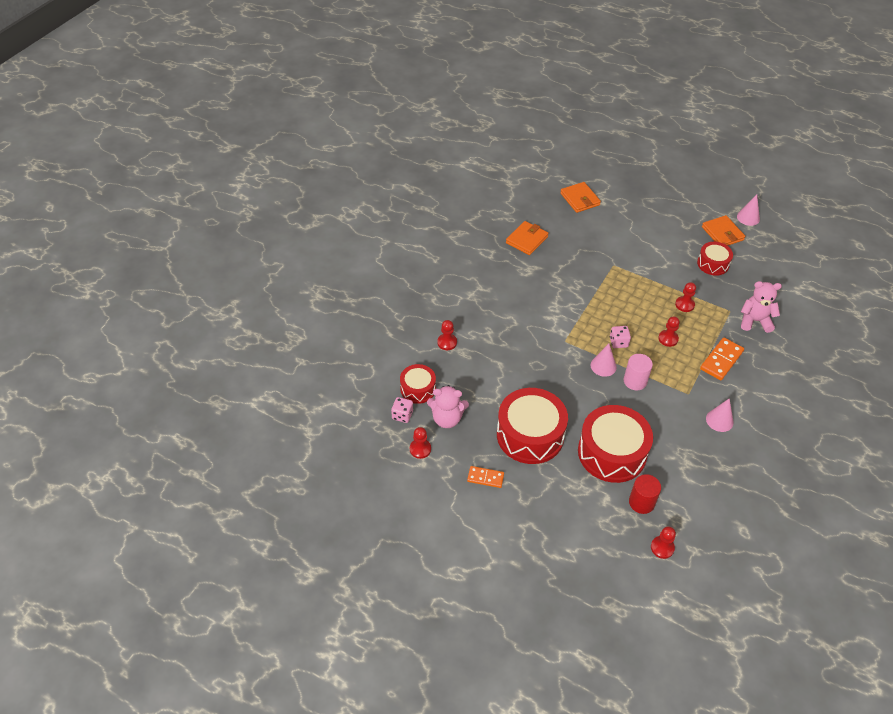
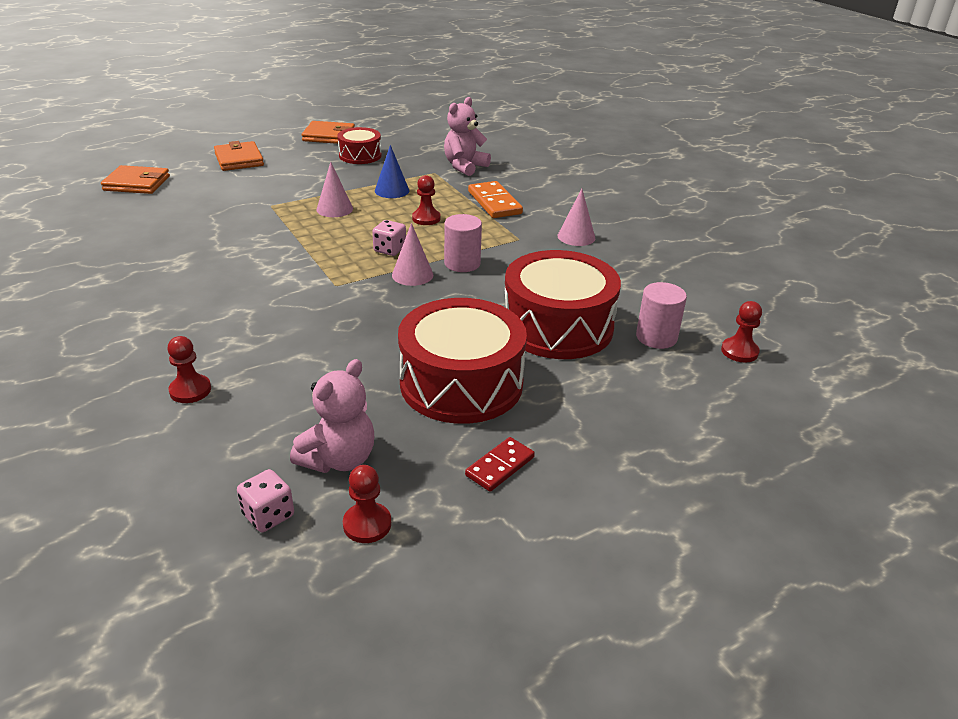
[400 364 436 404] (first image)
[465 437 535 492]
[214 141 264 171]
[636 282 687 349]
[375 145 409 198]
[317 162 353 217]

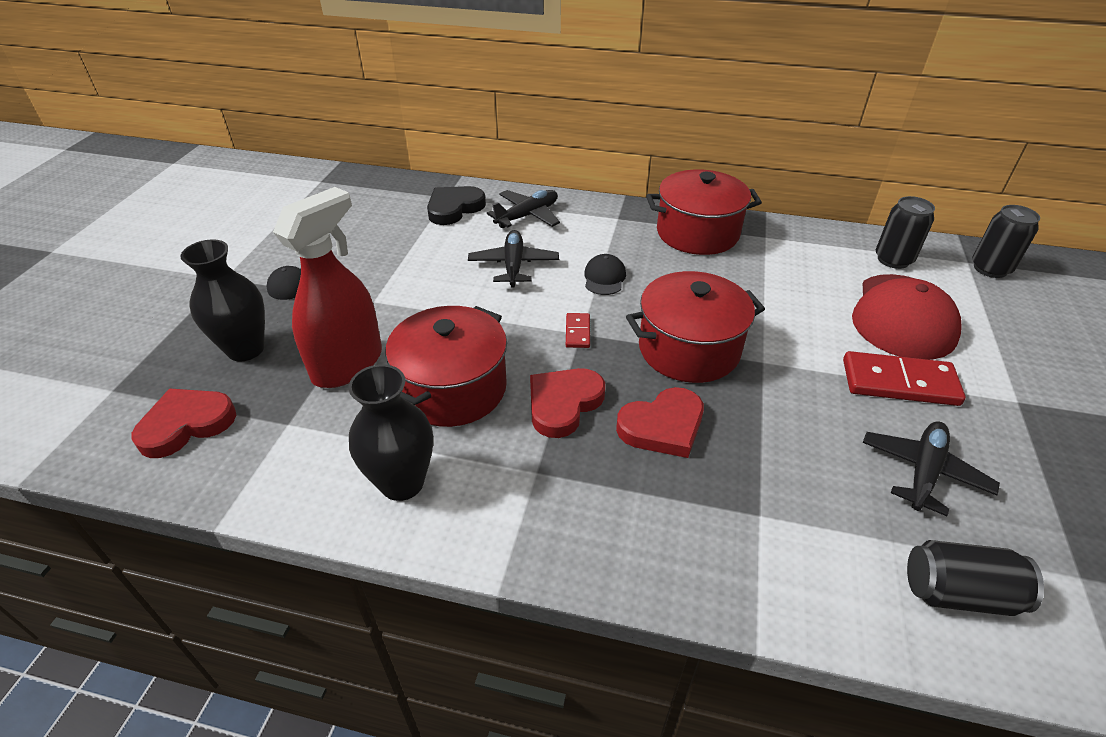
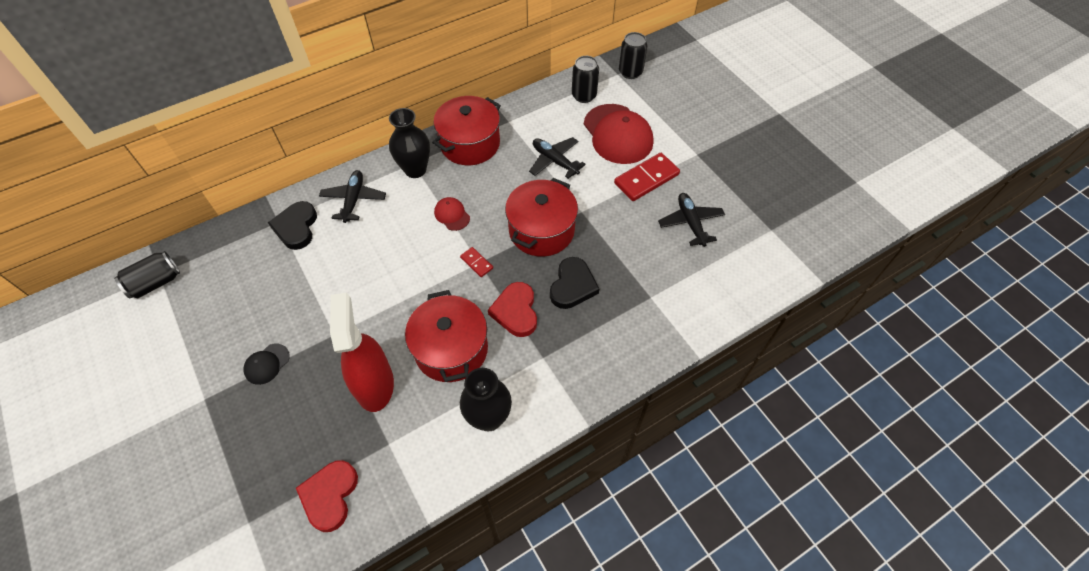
[389 108 430 178]
[529 137 586 179]
[434 197 470 231]
[550 257 599 309]
[114 251 180 299]

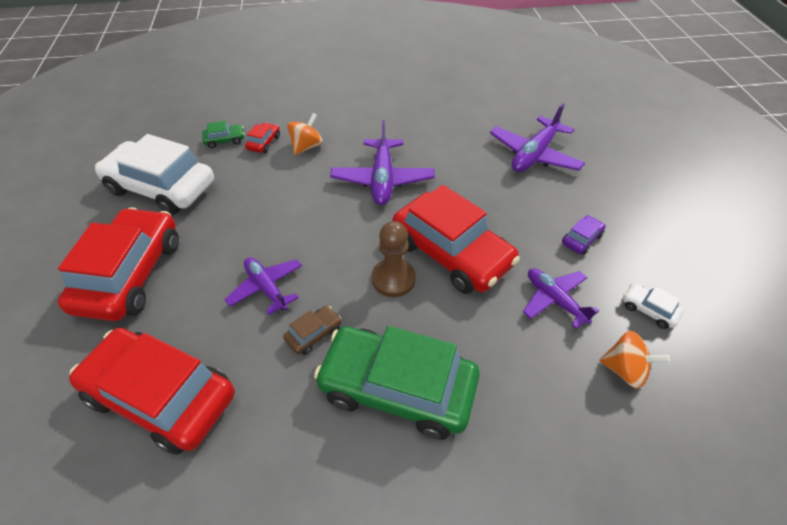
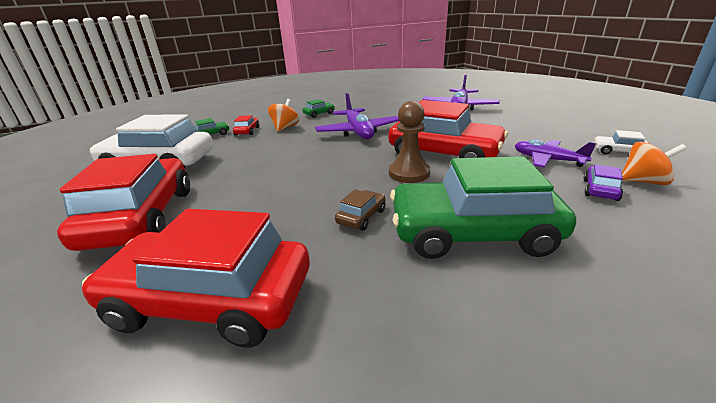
[224 257 302 315] (first image)
[584 165 623 201]
[302 99 335 118]

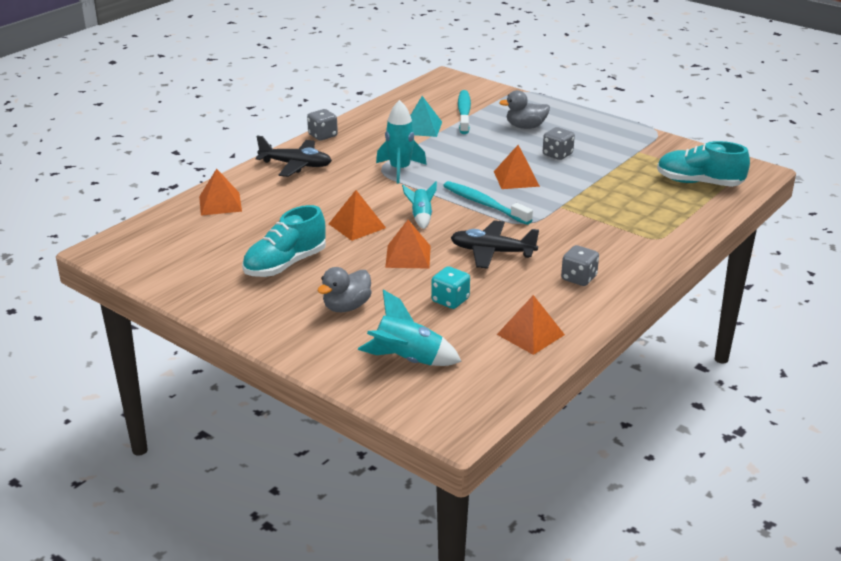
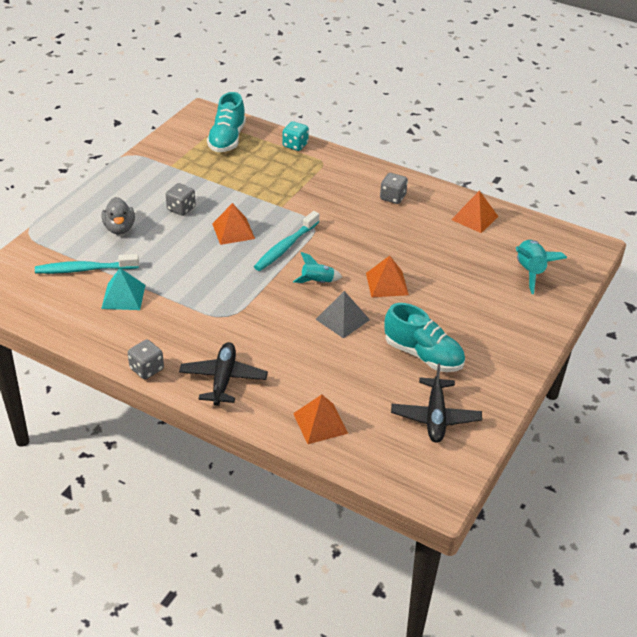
[318 267 372 312] (first image)
[316 291 370 339]
[376 100 427 184] (first image)
[283 121 309 151]
[391 364 482 443]

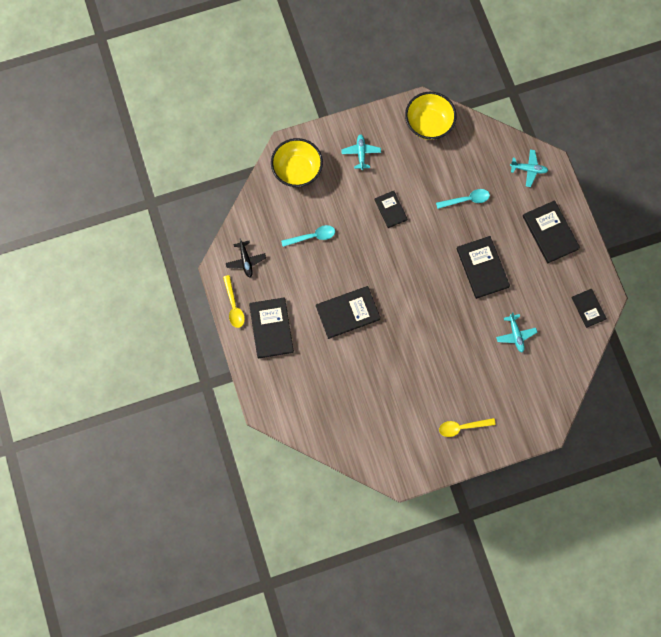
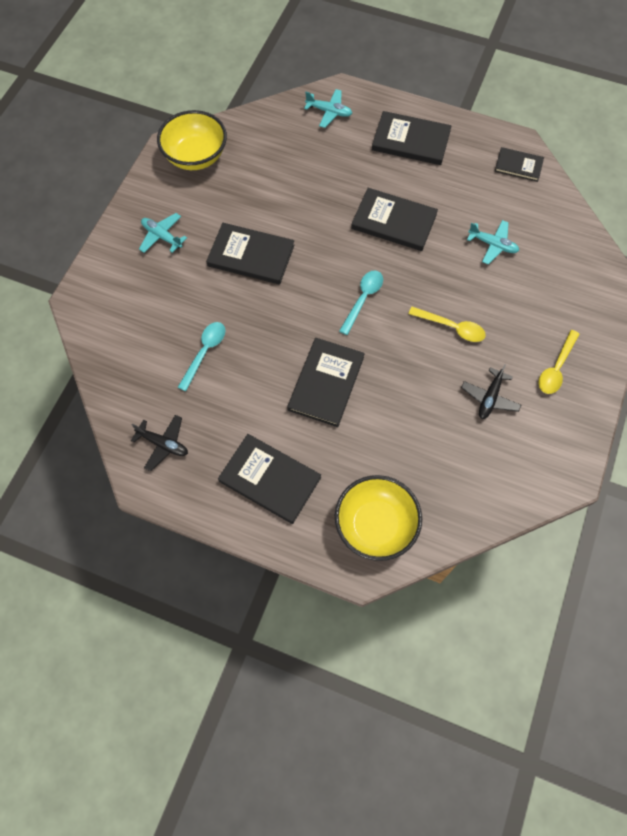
[408 307 486 342]
[335 475 422 561]
[206 223 295 285]
[339 270 383 335]
[304 89 352 128]
[461 364 521 419]

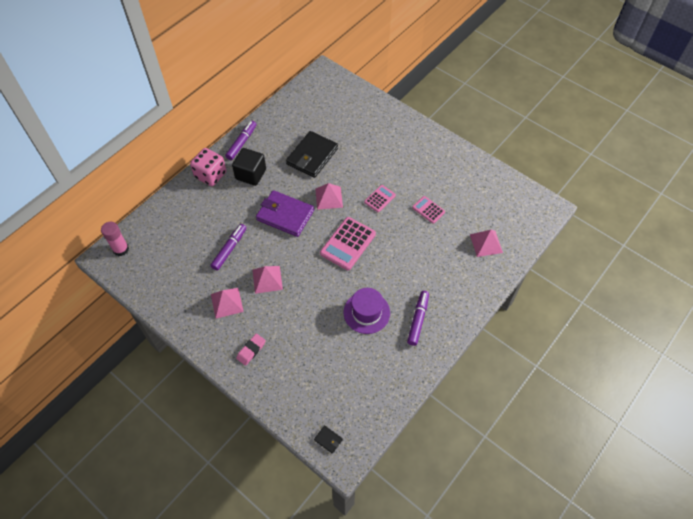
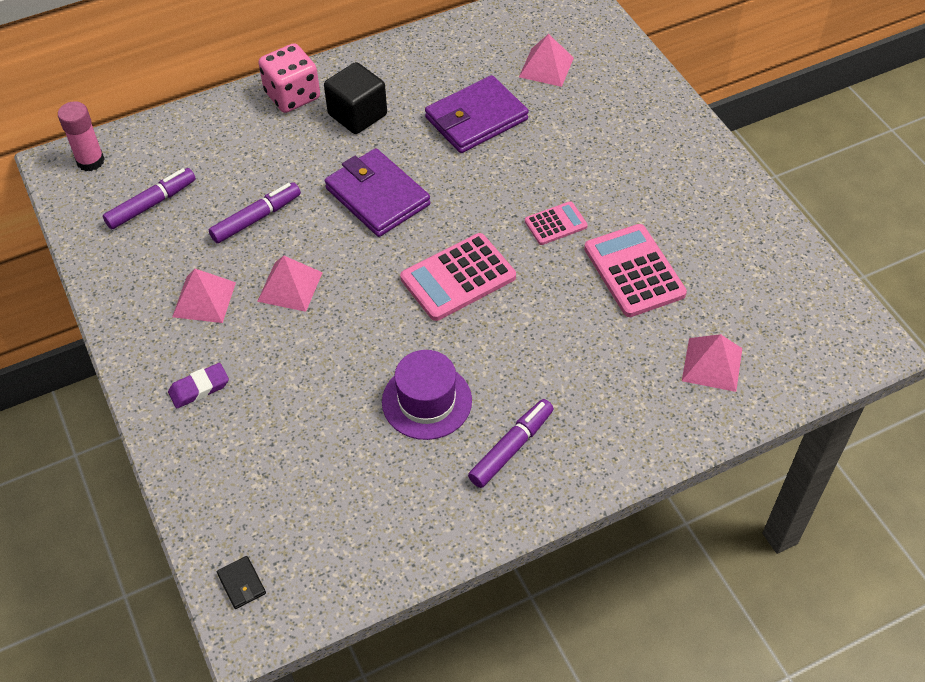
[103 168 196 229]
[168 363 229 409]
[425 75 529 153]
[519 34 574 87]
[584 224 687 317]

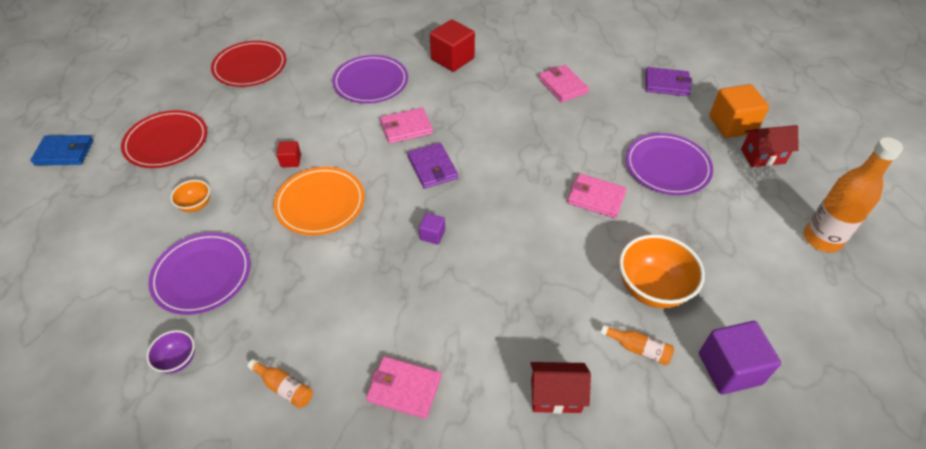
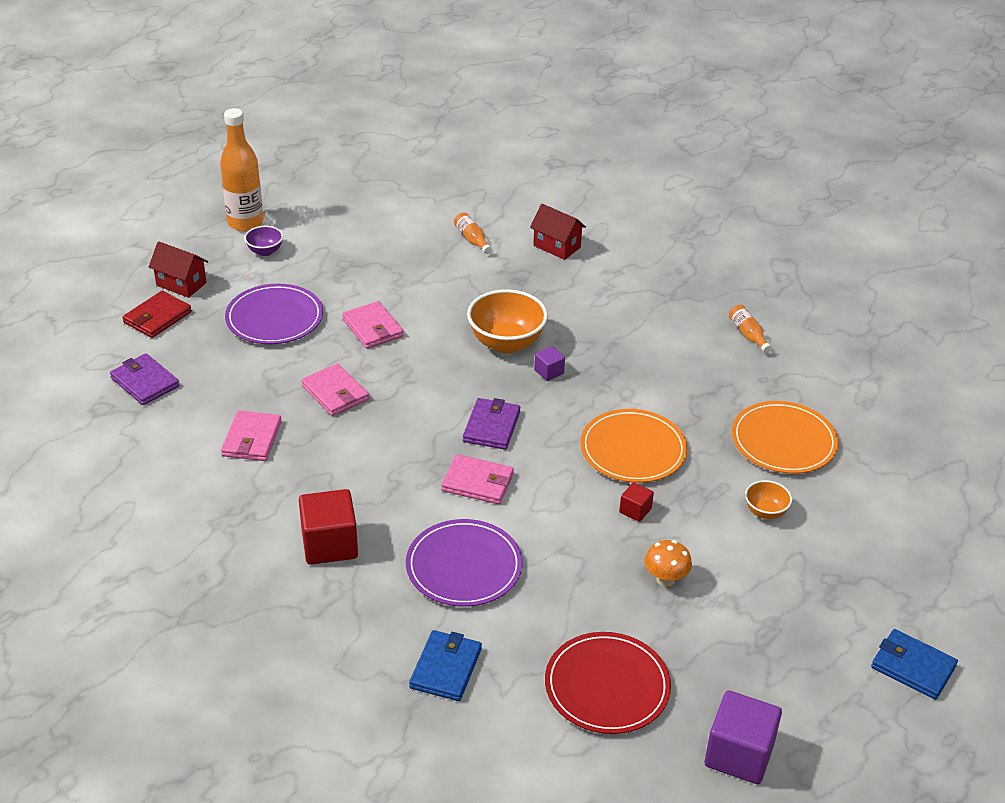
[121 110 207 168] (first image)
[244 226 283 256]
[732 401 839 474]
[301 363 369 416]
[467 289 548 353]
[705 690 782 784]
[122 291 192 338]
[409 630 482 701]
[644 540 692 587]

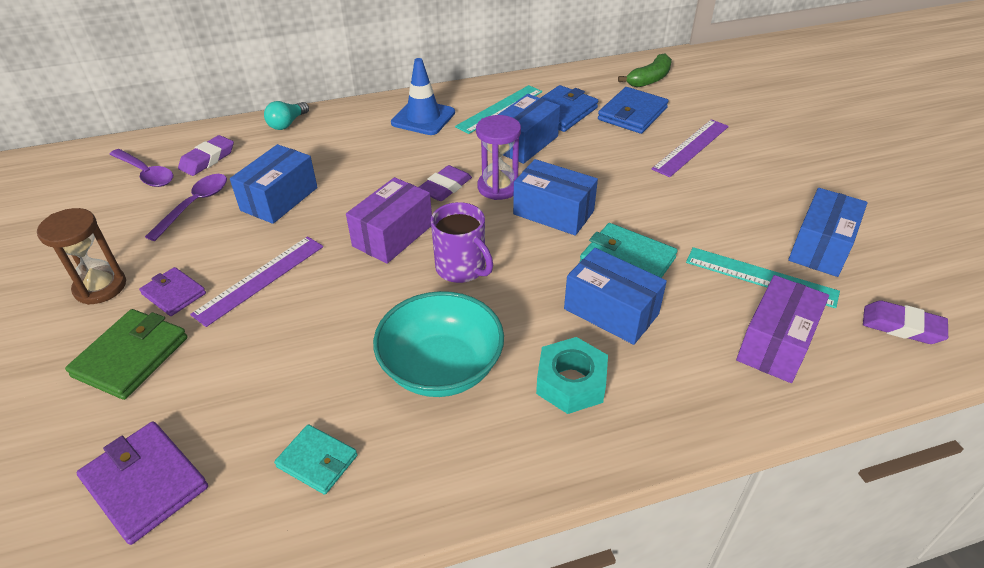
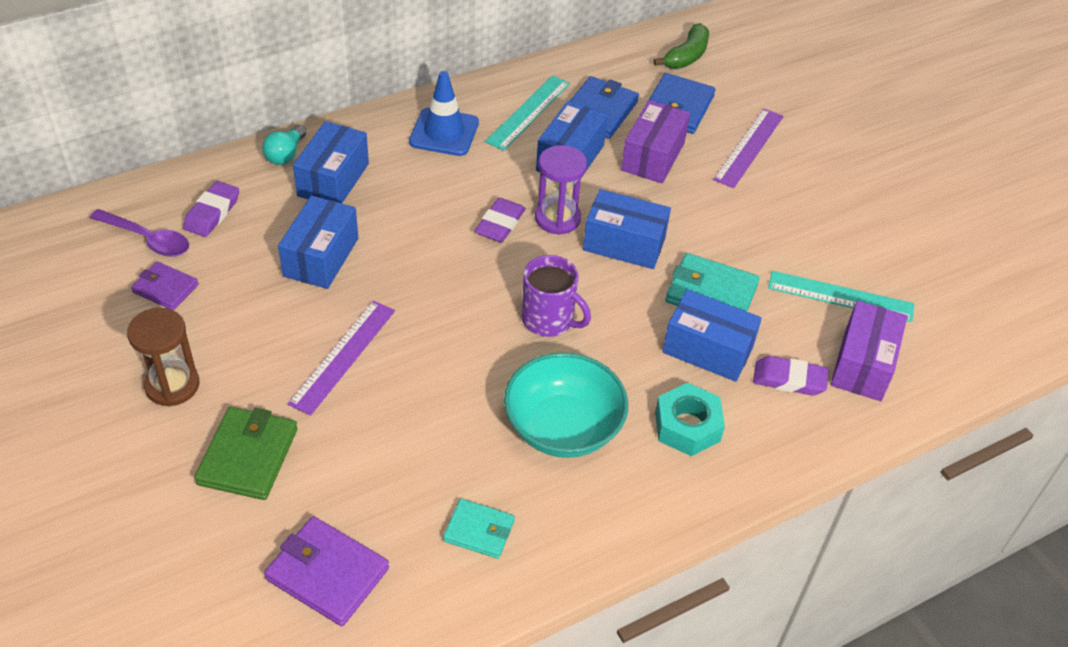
[131 262 199 310]
[145 174 227 241] (first image)
[621 100 690 184]
[293 121 369 203]
[753 356 829 396]

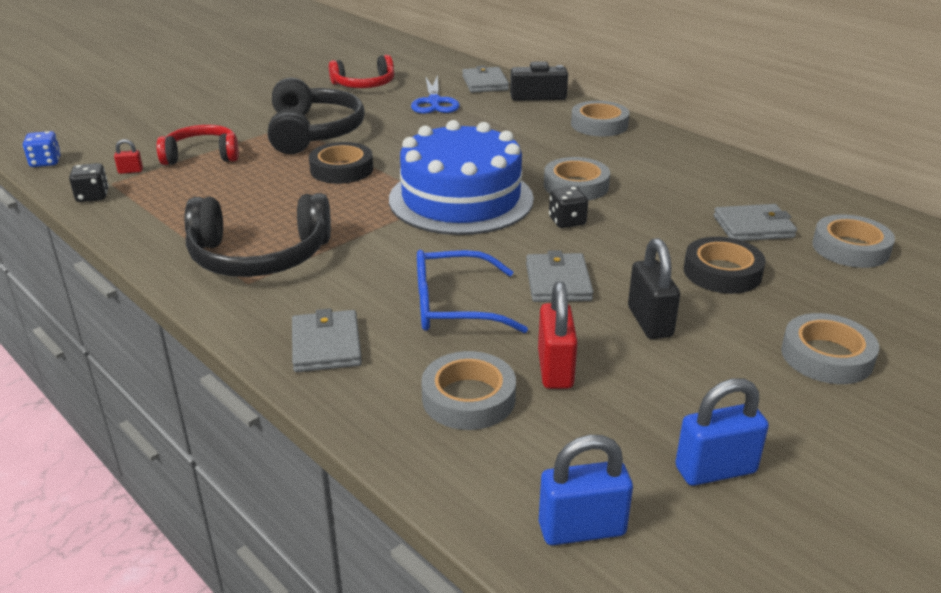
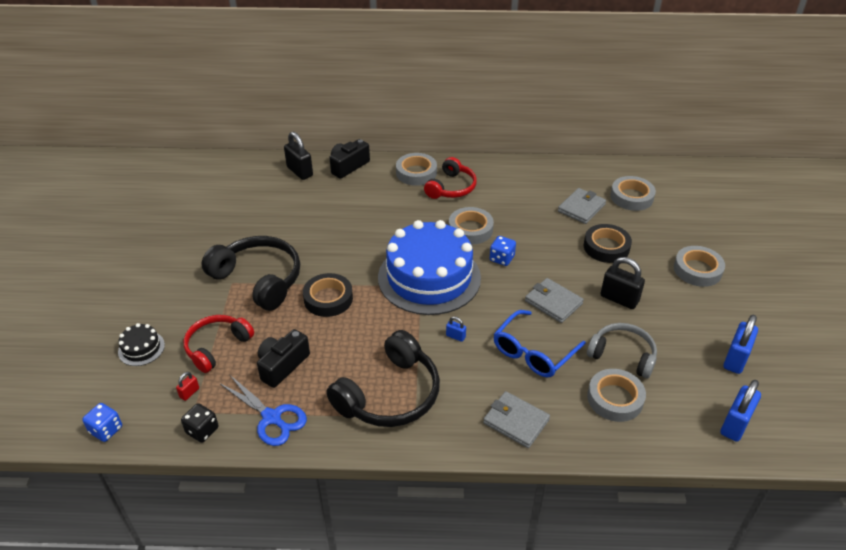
[424 157 477 199]
[220 375 307 446]
[284 132 313 180]
[587 323 657 378]
[490 236 516 266]
[118 323 165 366]
[257 329 310 388]
[446 317 466 342]

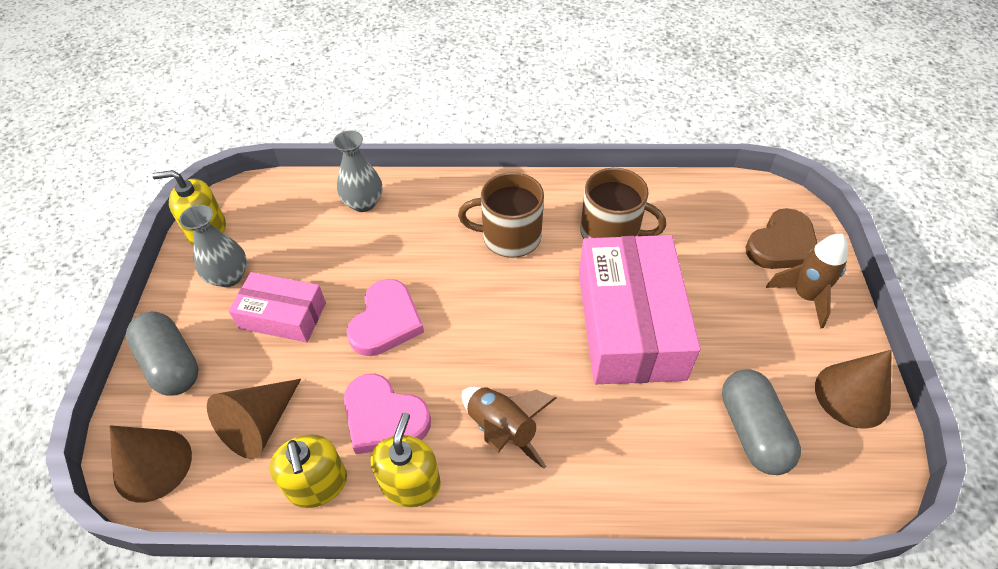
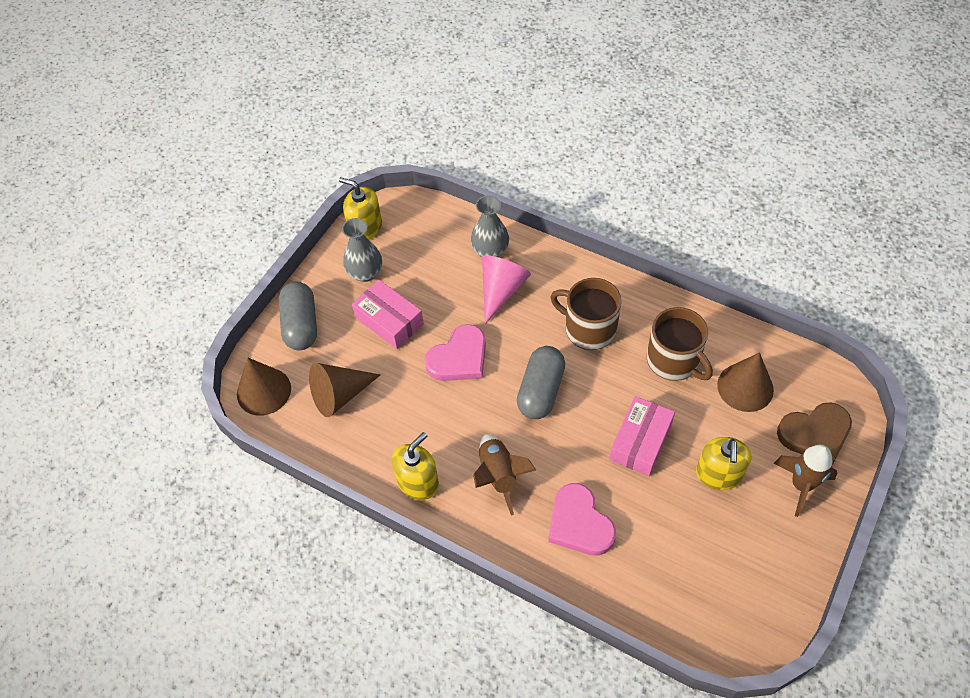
[696 437 751 490]
[548 483 616 556]
[609 396 675 476]
[517 346 565 419]
[717 352 774 412]
[482 255 531 324]

